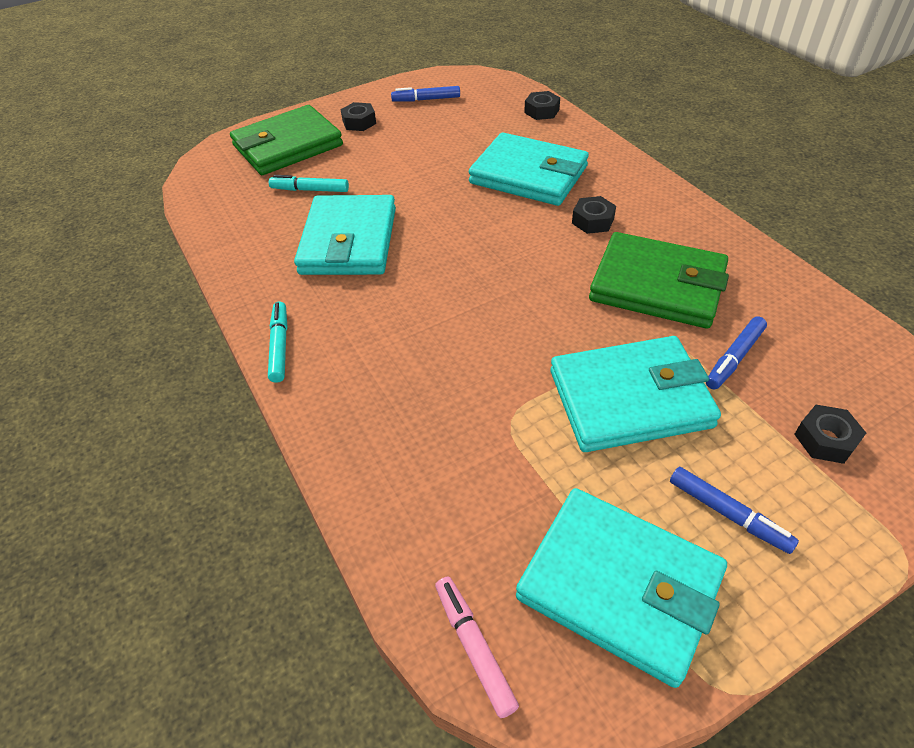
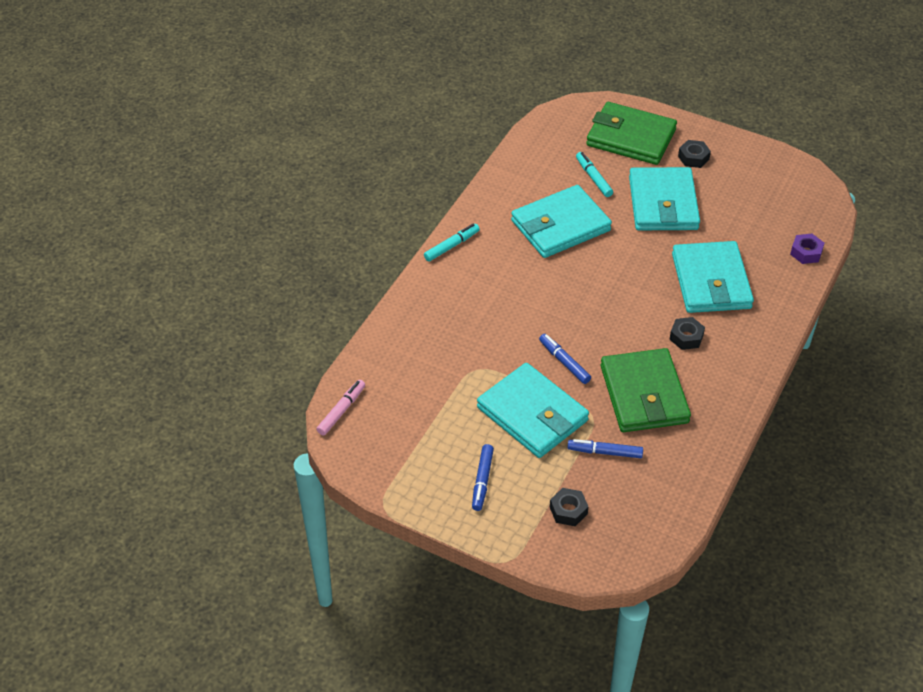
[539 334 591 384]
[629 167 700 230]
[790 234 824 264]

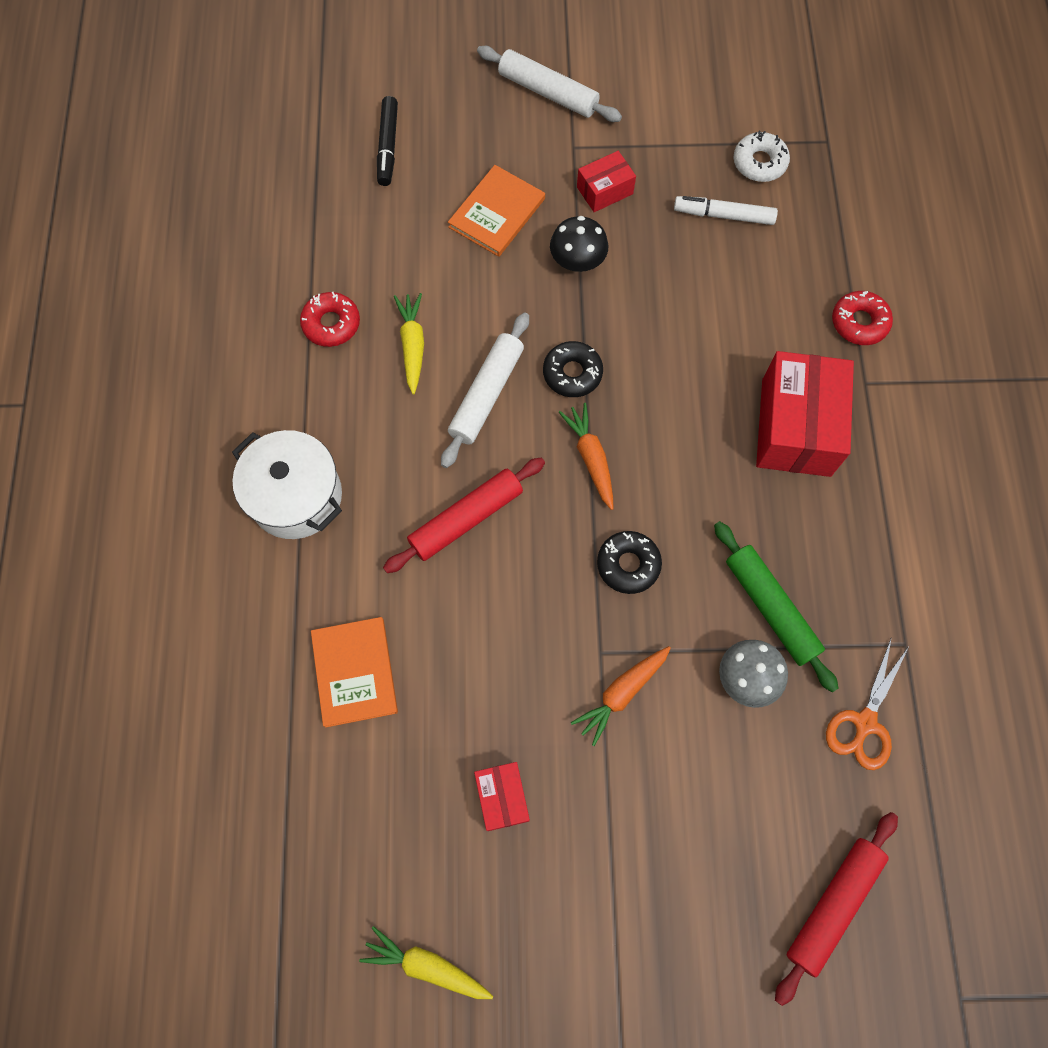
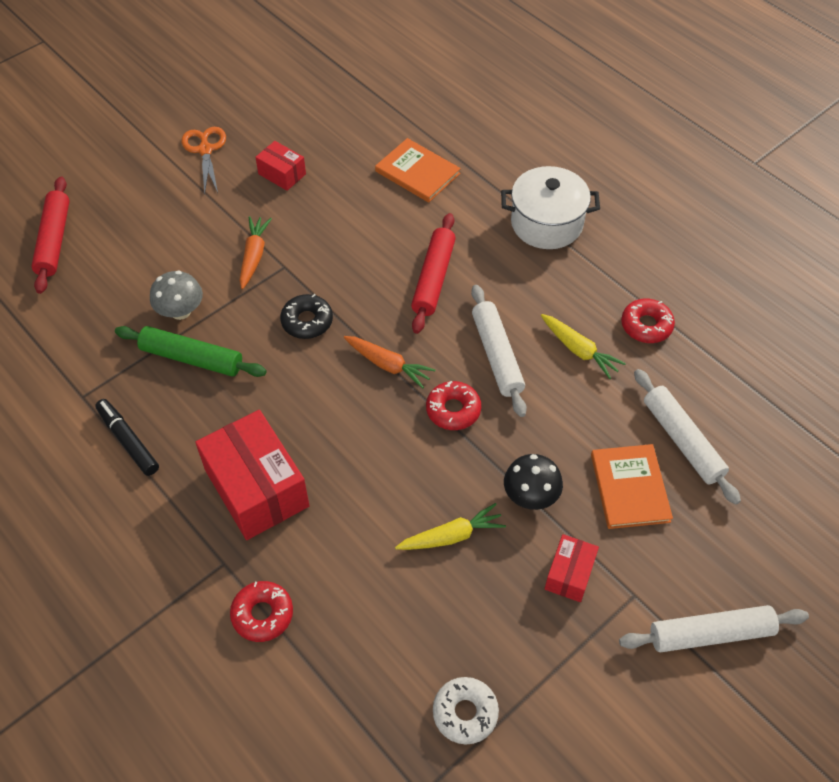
[395 503 506 550]
[95 399 159 476]
[426 381 481 430]
[674 196 778 225] (first image)
[181 127 226 195]
[634 369 741 505]

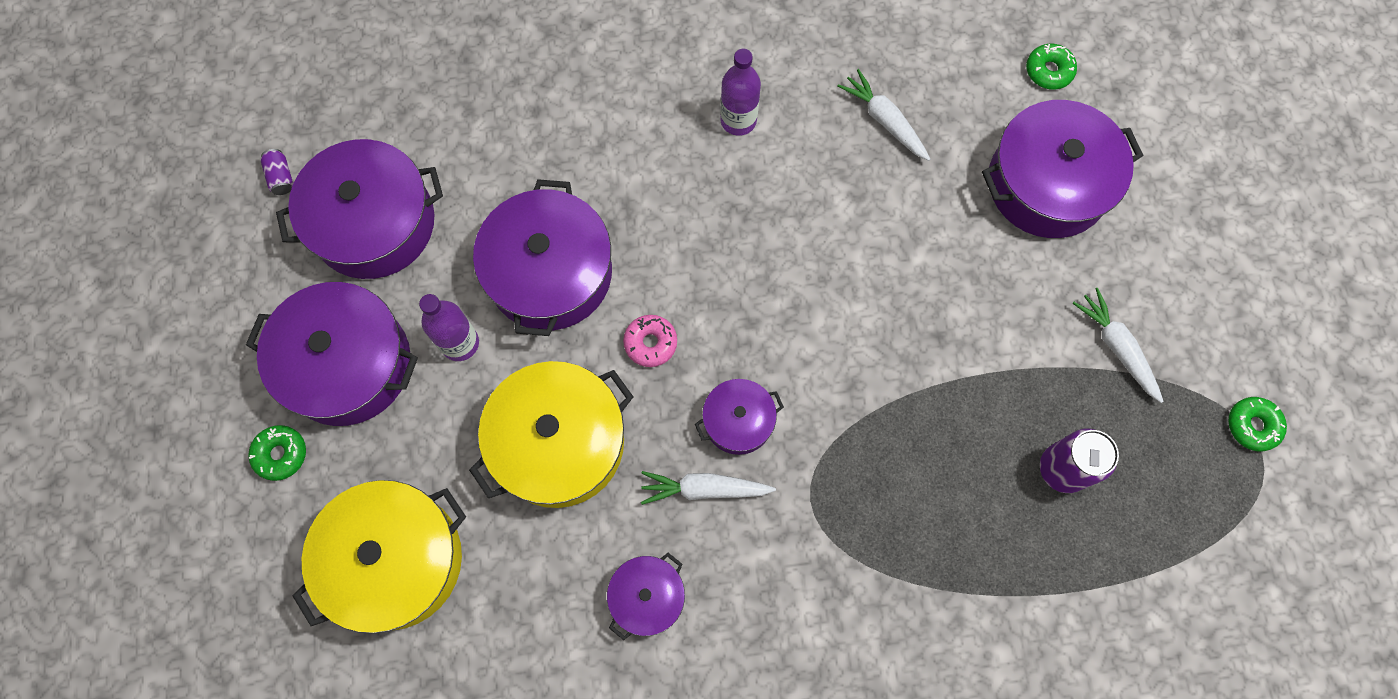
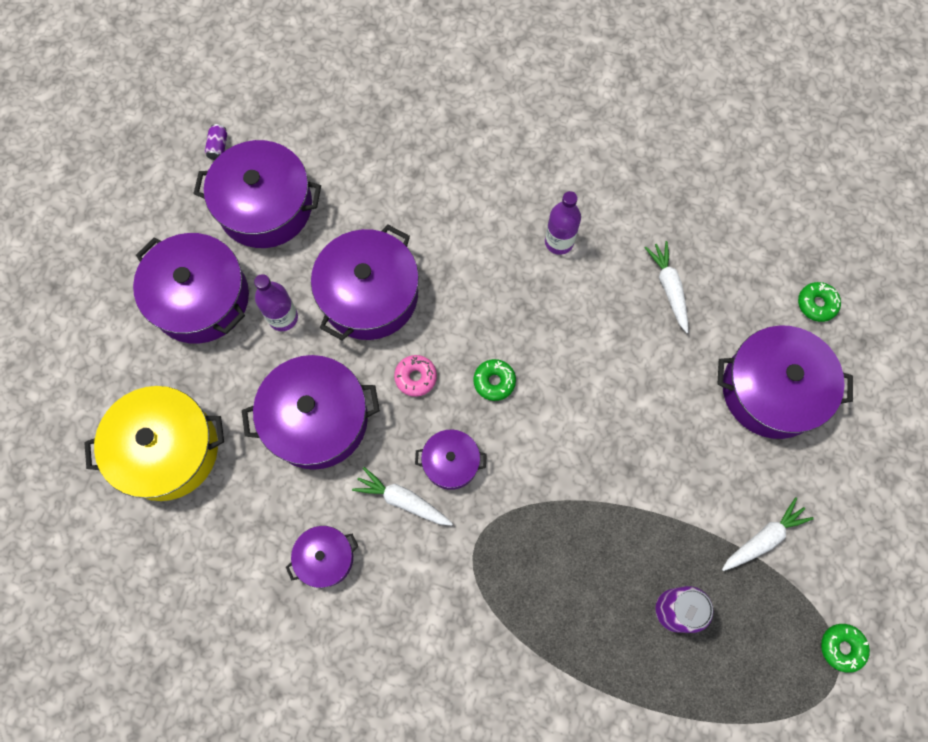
[473 359 516 401]
[242 355 380 470]
[722 497 814 571]

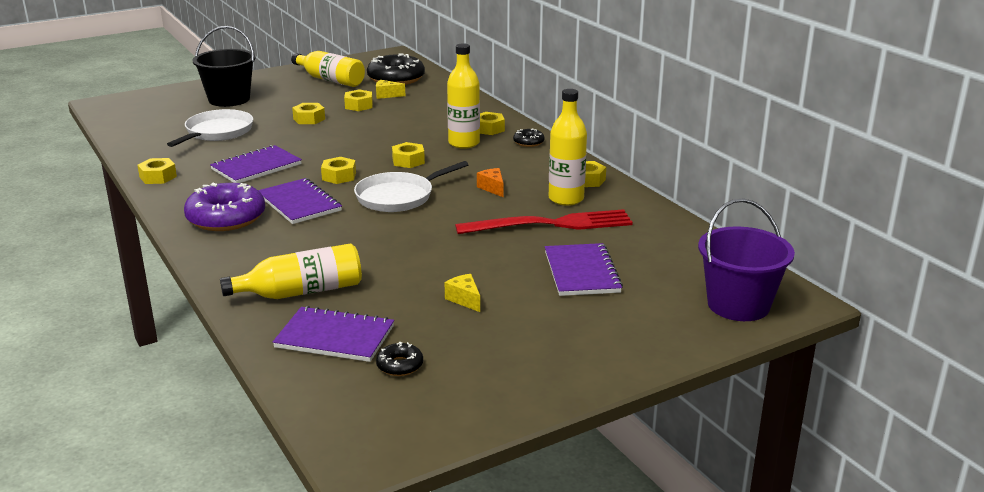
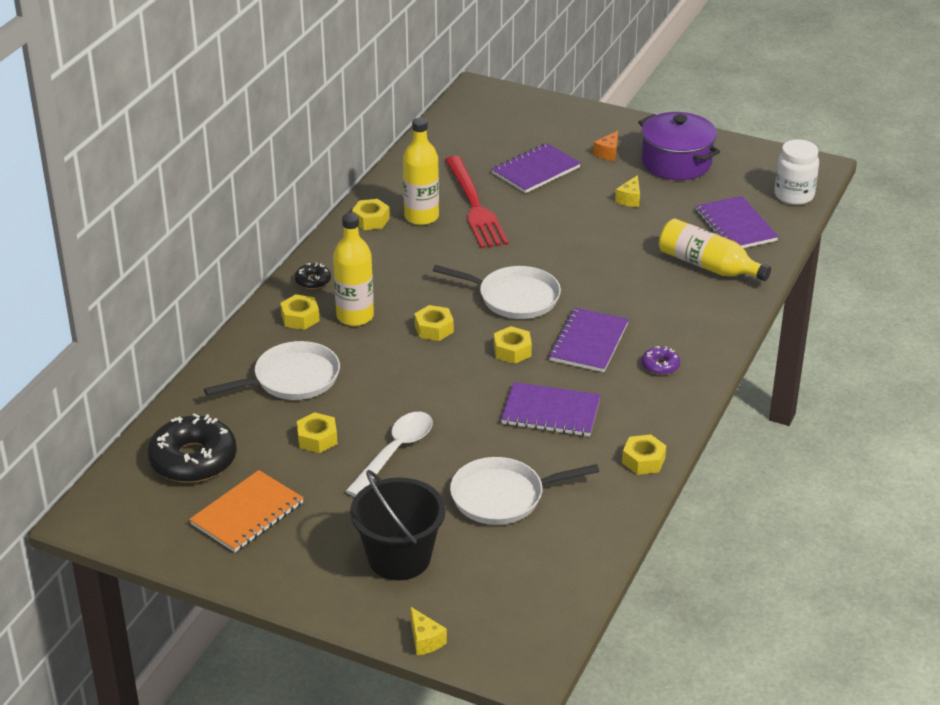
[642 346 680 375]
[189 470 304 552]
[346 412 433 497]
[410 607 447 656]
[376 342 423 376] (first image)
[445 156 509 248]
[593 131 618 161]
[698 198 795 321] (first image)
[204 341 340 400]
[638 112 720 180]
[774 139 819 205]

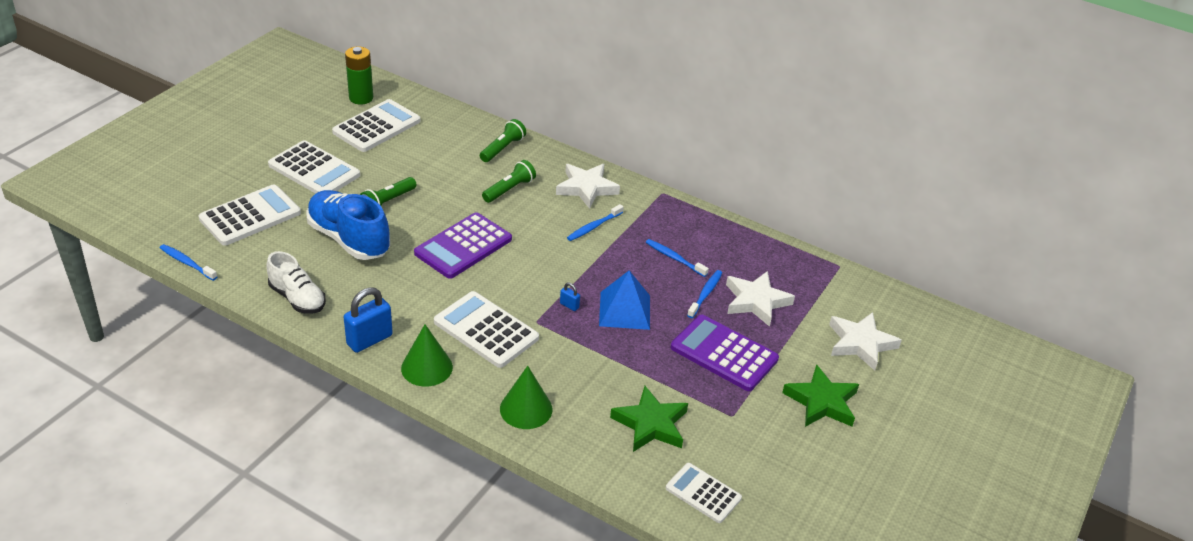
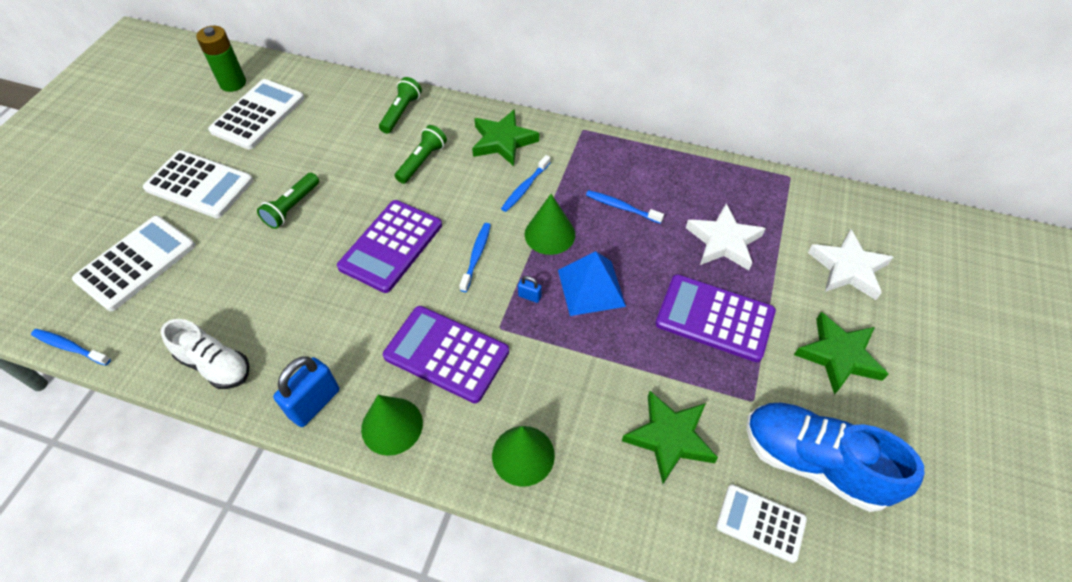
[746 403 924 512]
[383 306 509 403]
[472 109 539 166]
[459 223 491 292]
[525 194 575 255]

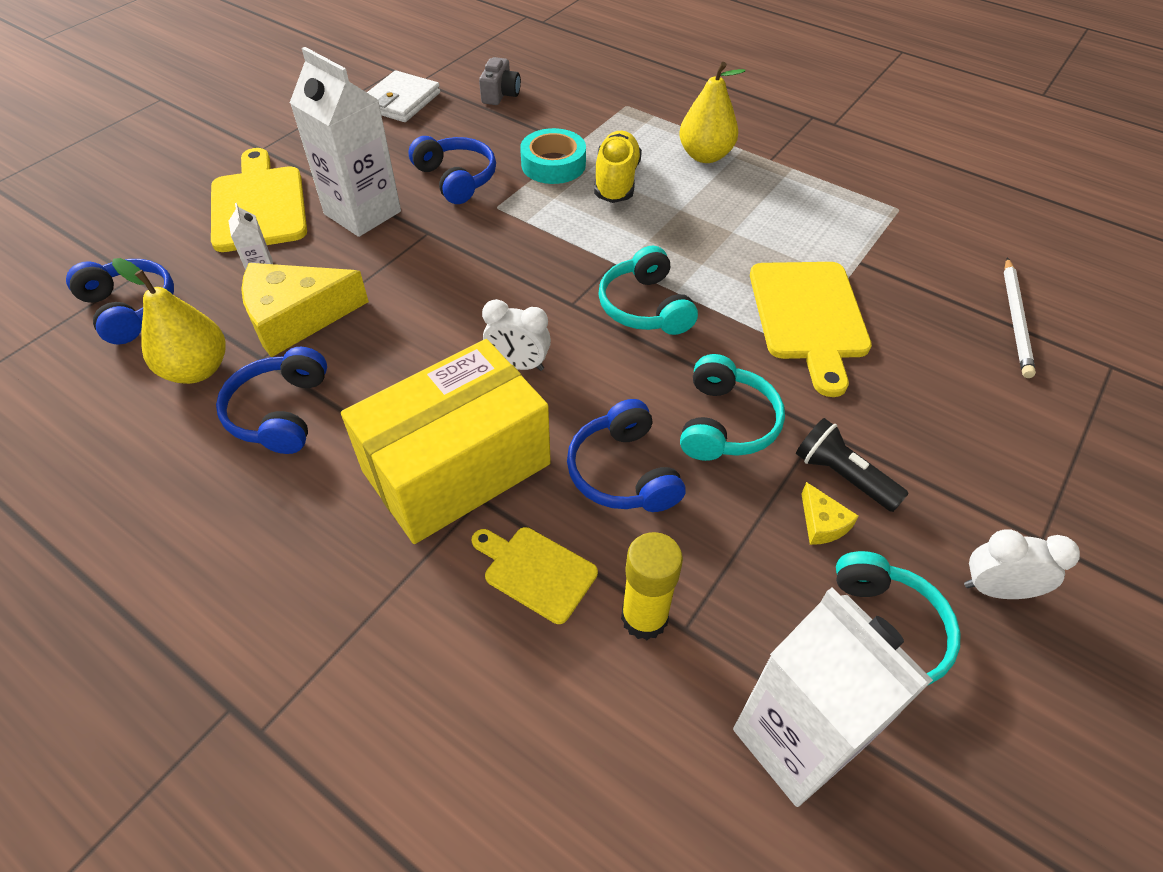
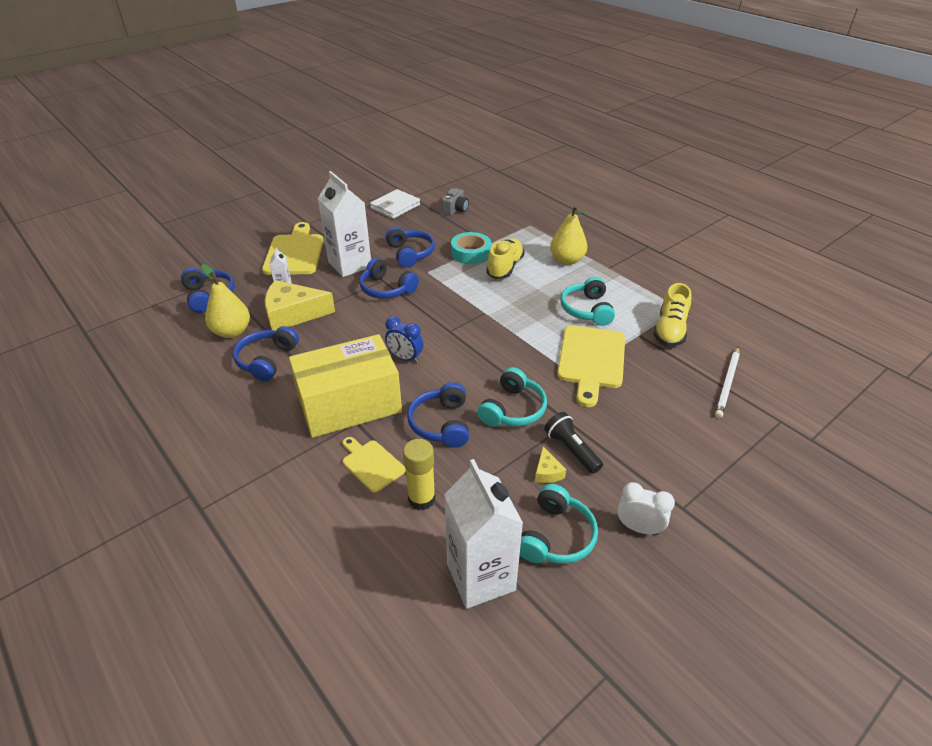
[385 316 423 363]
[560 277 615 326]
[359 258 419 299]
[653 283 691 346]

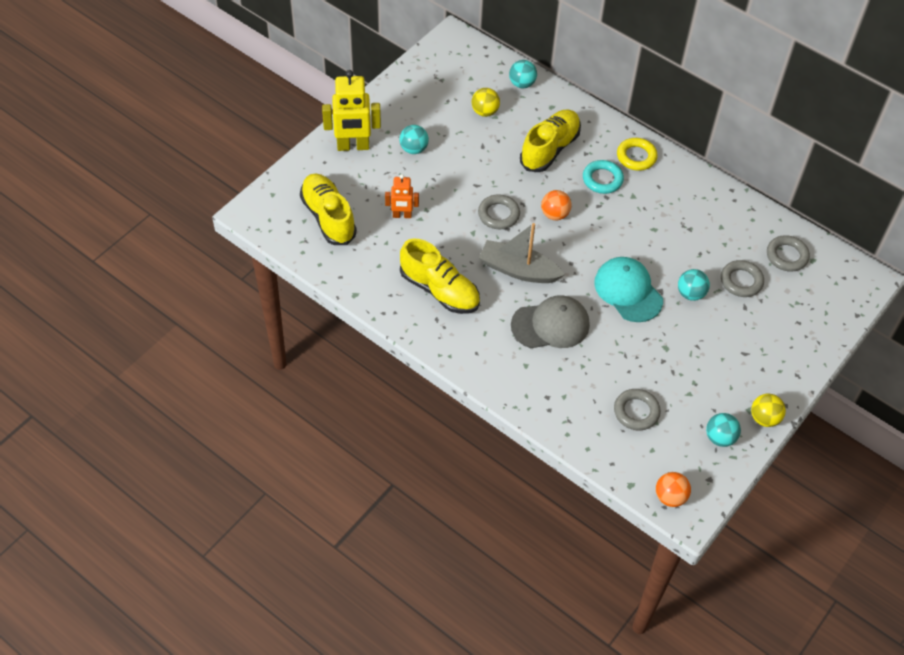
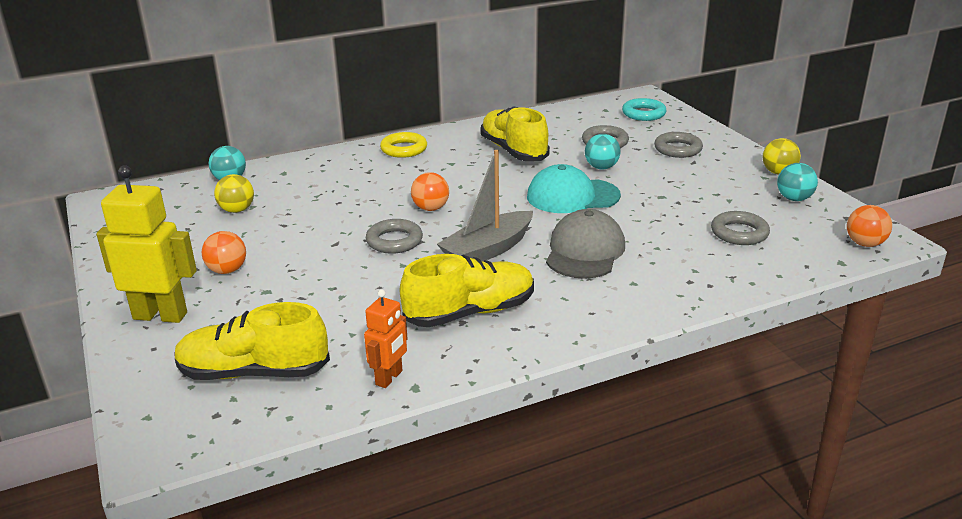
[96 165 197 323]
[364 290 408 388]
[201 231 246 274]
[480 106 550 161]
[622 98 667 121]
[654 132 703 158]

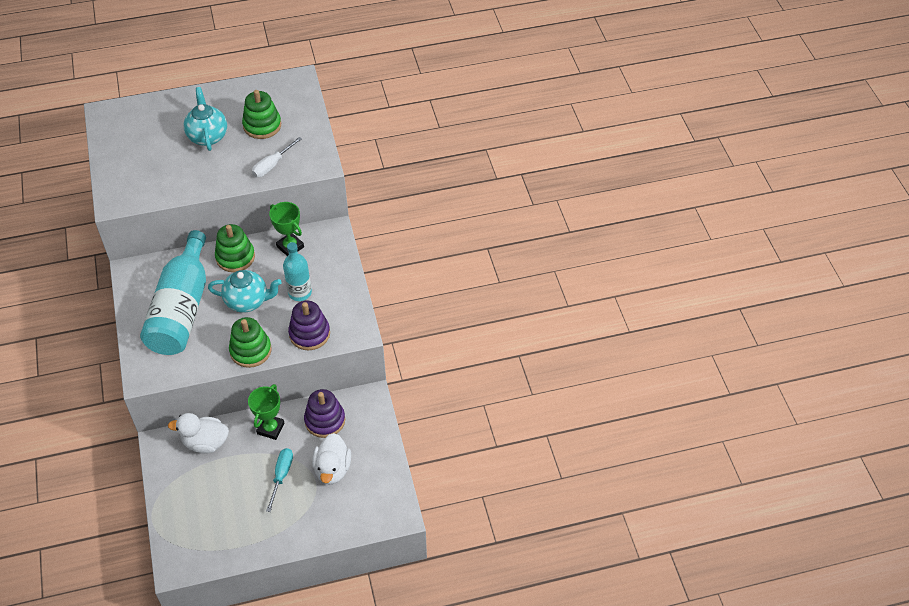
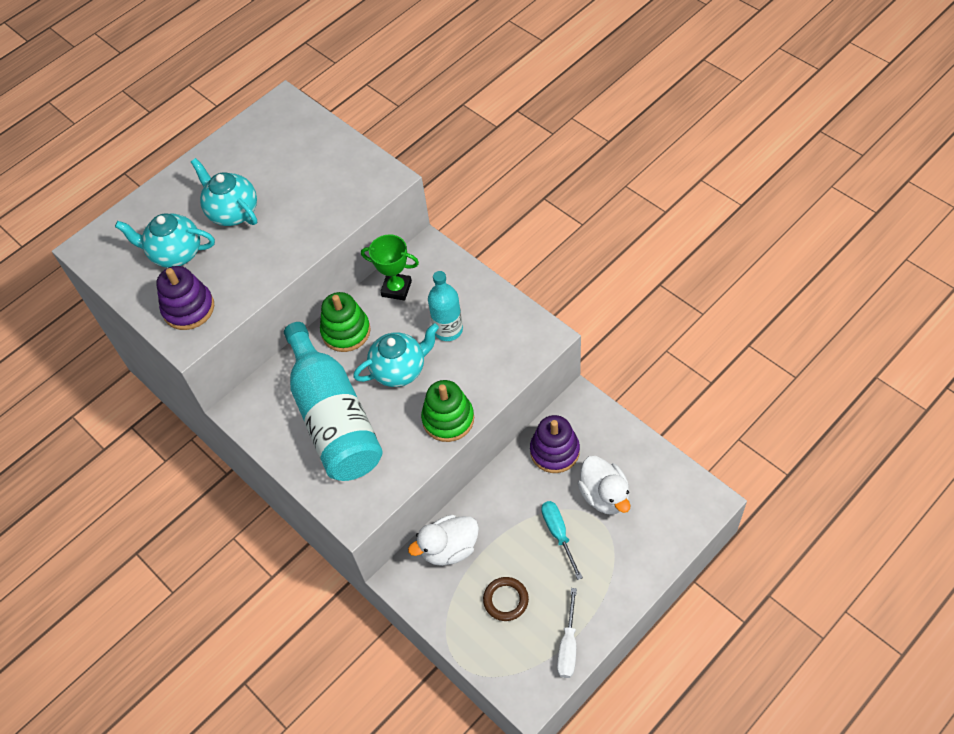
[242 90 281 139] (first image)
[248 384 284 440] (first image)
[557 588 577 678]
[156 266 214 330]
[115 213 215 268]
[483 577 529 621]

